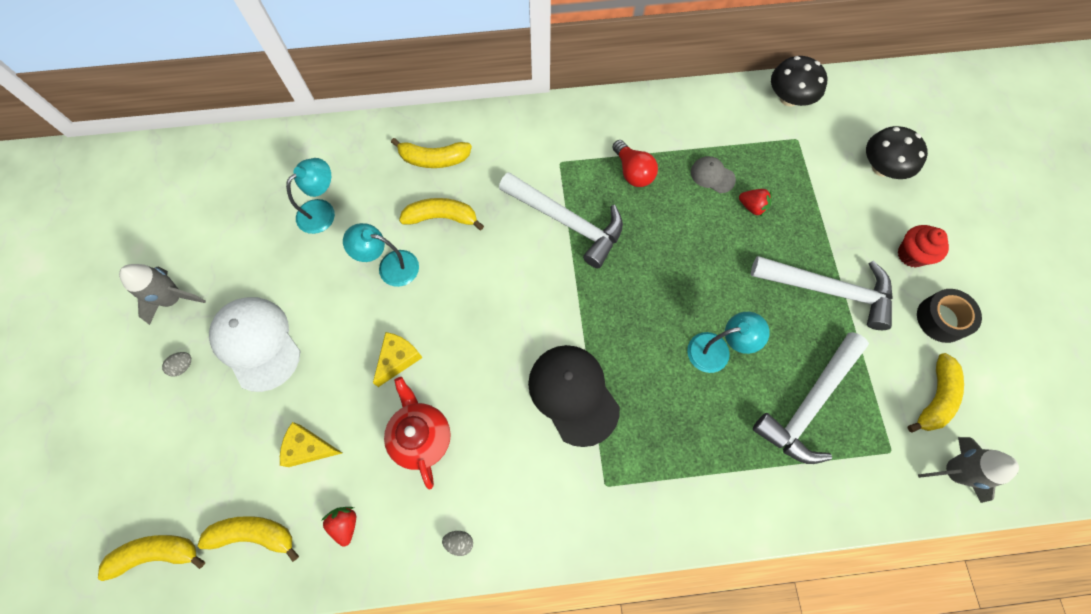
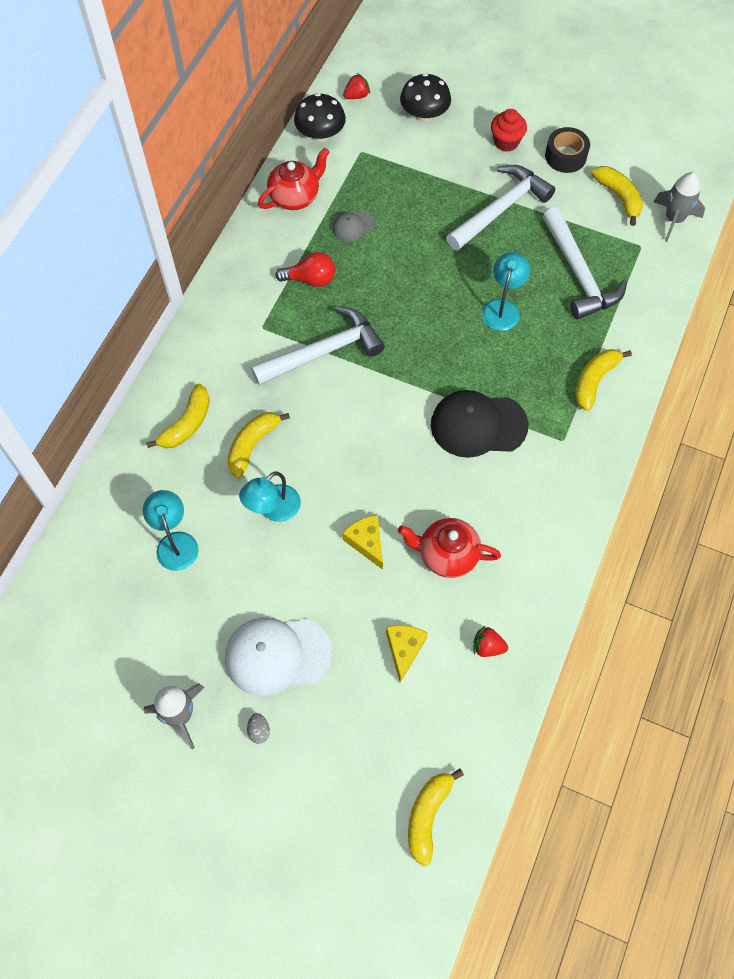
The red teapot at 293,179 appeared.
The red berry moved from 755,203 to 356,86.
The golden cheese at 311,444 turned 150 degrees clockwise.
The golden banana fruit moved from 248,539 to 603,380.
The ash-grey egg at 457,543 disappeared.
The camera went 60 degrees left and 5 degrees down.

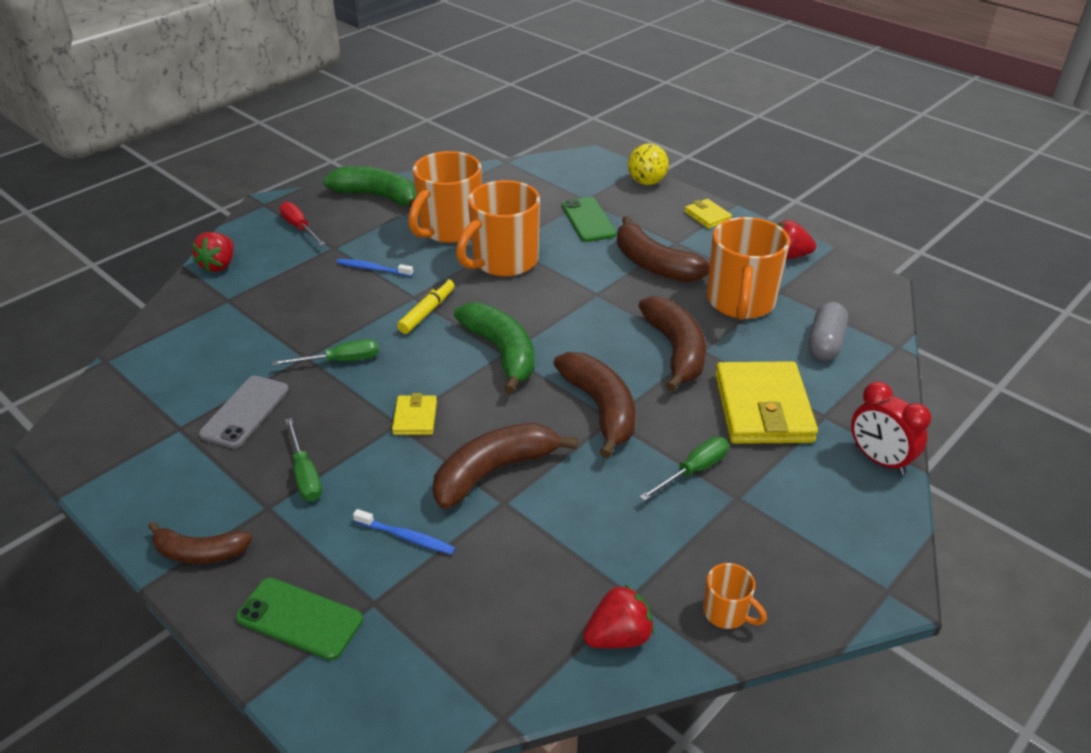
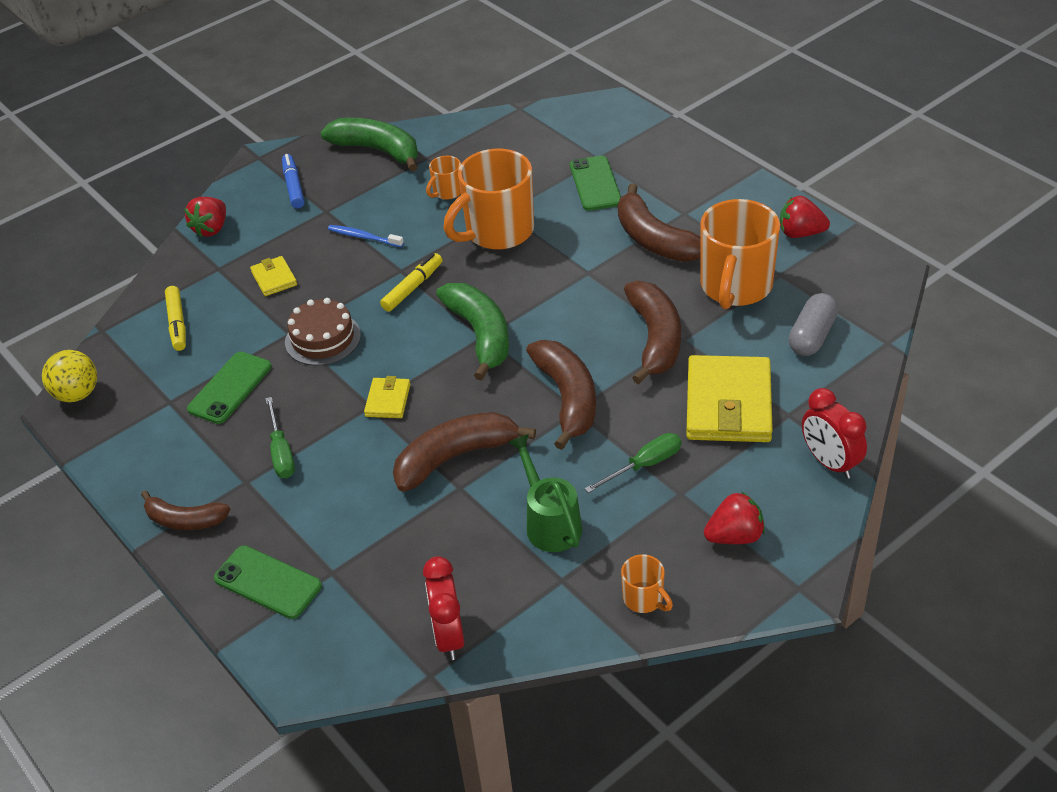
The golden play ball moved from 648,164 to 69,376.
The golden marker pen at 175,318 appeared.
The ash-grey mobile phone at 244,412 became the emerald mobile phone at 229,388.
The golden card wallet moved from 708,214 to 273,276.
The red flat screwdriver at 302,224 was replaced by the royal blue marker pen at 293,181.
The emerald flat screwdriver at 325,352 was replaced by the brown layer cake at 323,332.
The red bedside clock at 444,608 appeared.
The orange-coloured coffee mug at 445,197 changed to 0.45 times the size.
The emerald sprinkling can at 545,493 appeared.
The red berry moved from 618,616 to 734,518.
The royal blue tooth brush at 404,532 disappeared.
The camera went 10 degrees right and 5 degrees up.

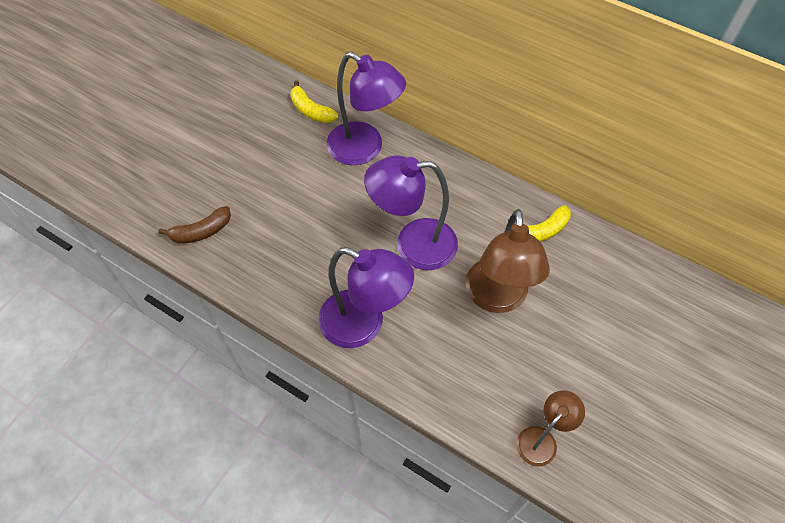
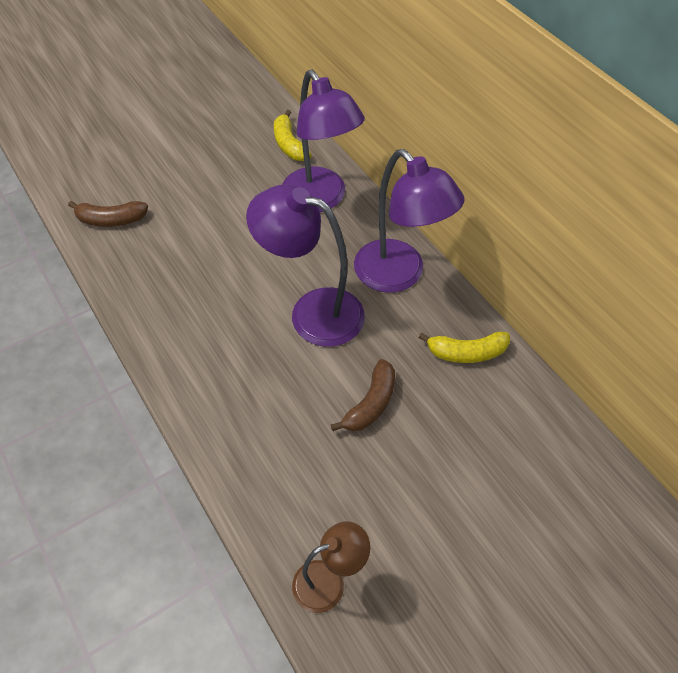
The brown reading lamp at 507,261 was replaced by the brown banana fruit at 363,395.
The royal purple reading lamp moved from 366,297 to 409,221.
The camera went 25 degrees right and 5 degrees down.

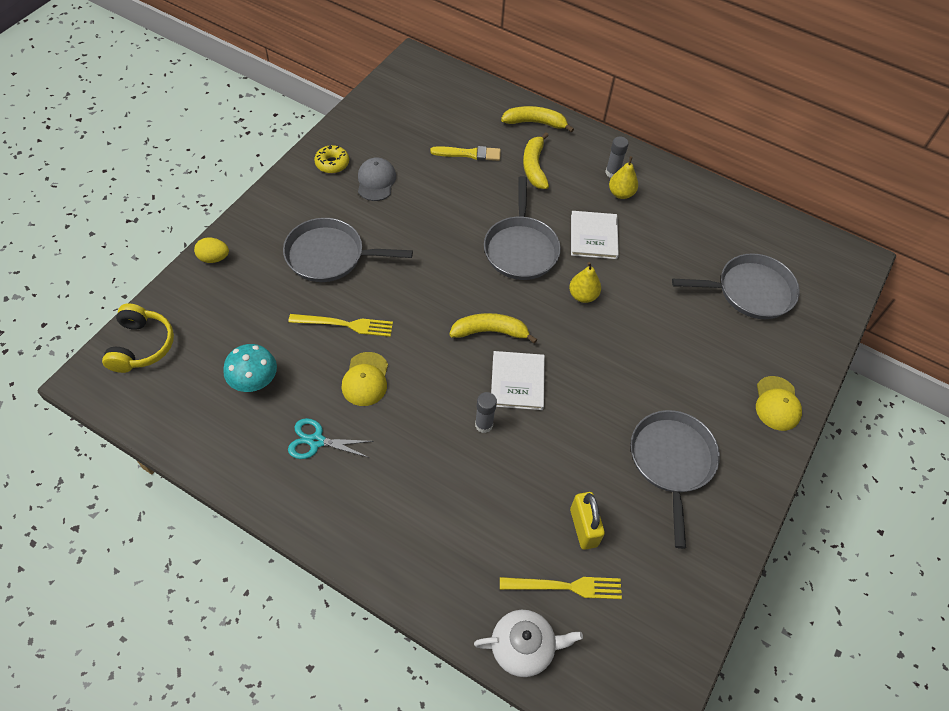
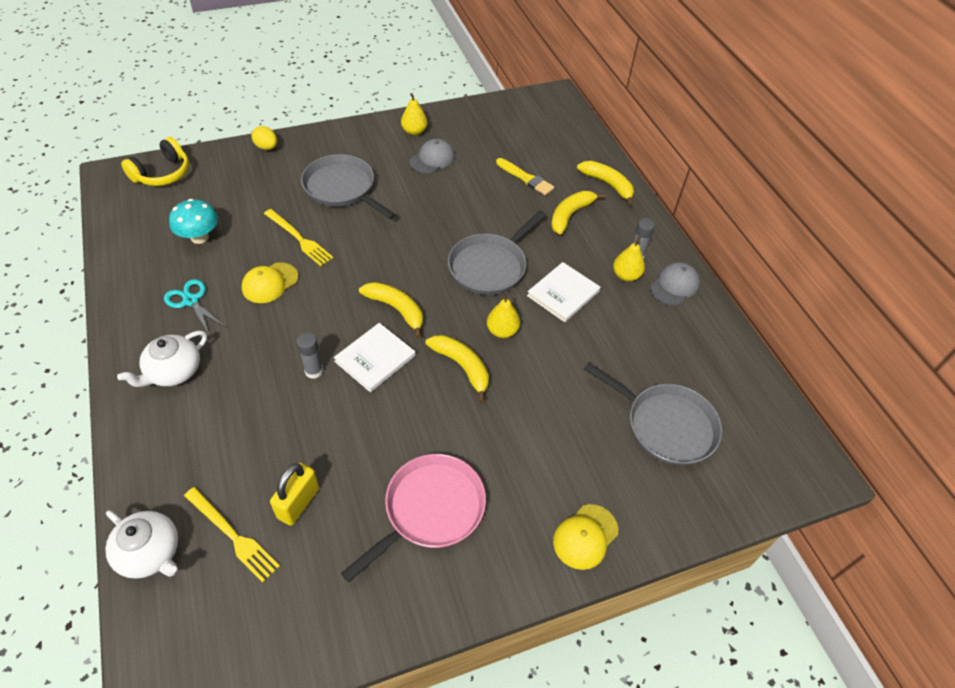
The white teapot at 162,359 appeared.
The ash-grey frying pan at 675,479 became the rosy frying pan at 413,518.
The golden doughnut at 331,159 was replaced by the golden toy pear at 414,114.
The golden banana fruit at 457,369 appeared.
The ash-grey peaked cap at 675,284 appeared.
The camera went 40 degrees right and 5 degrees down.

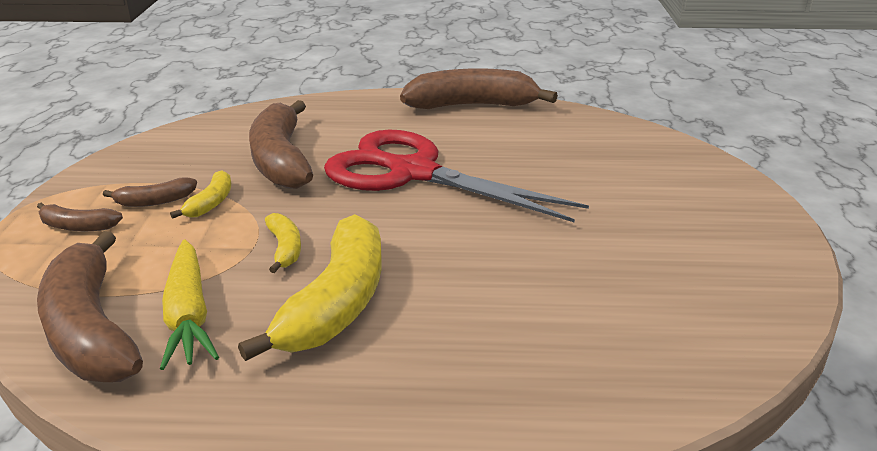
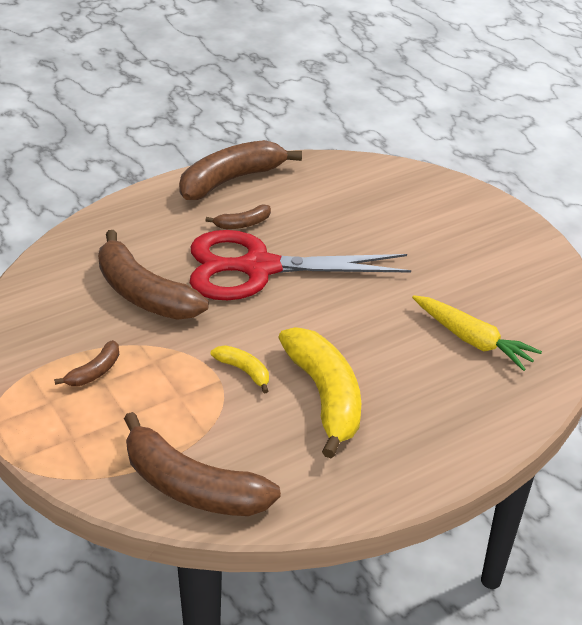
The brown banana fruit moved from 80,217 to 238,217.
The golden toy carrot moved from 189,305 to 477,333.
The golden banana fruit at 200,194 disappeared.
The camera went 35 degrees left and 10 degrees up.

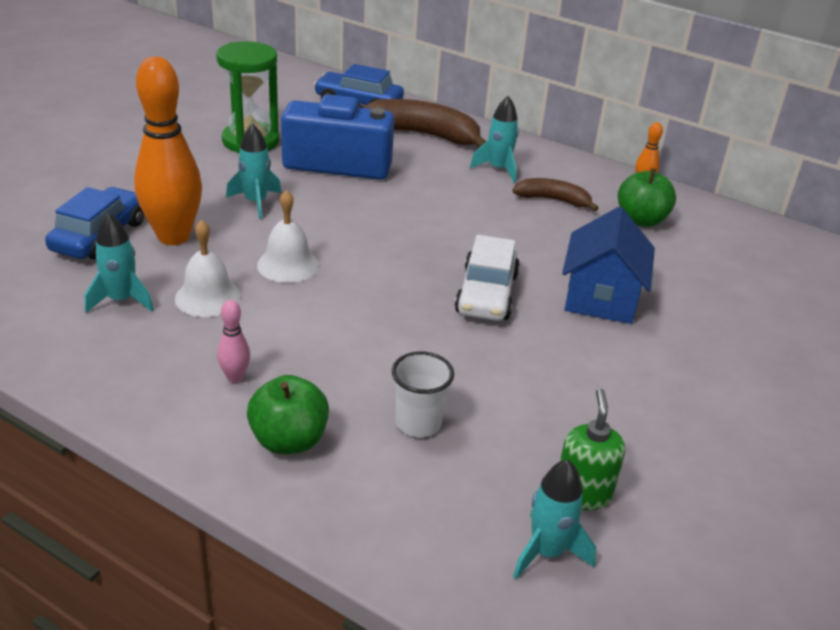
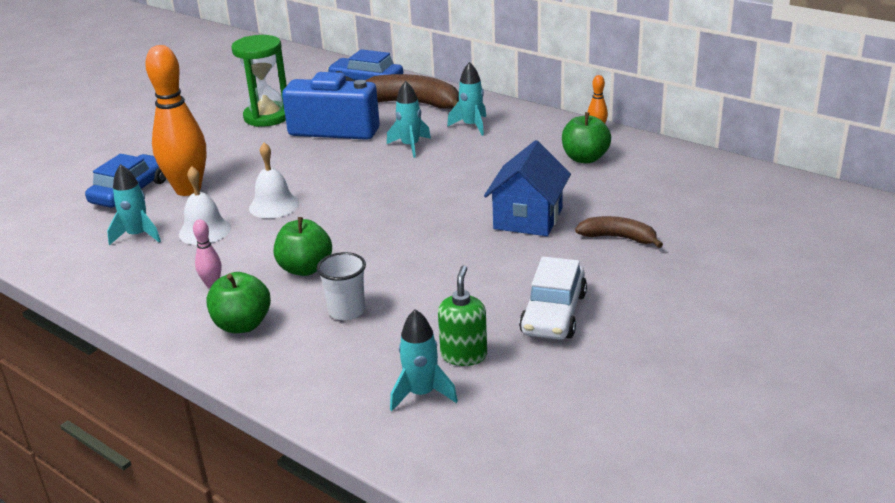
The emerald apple at 303,246 appeared.
The teal spaceship moved from 253,171 to 409,119.
The white car moved from 487,278 to 553,298.
The brown banana fruit moved from 555,195 to 619,232.
The camera went 10 degrees right and 5 degrees down.

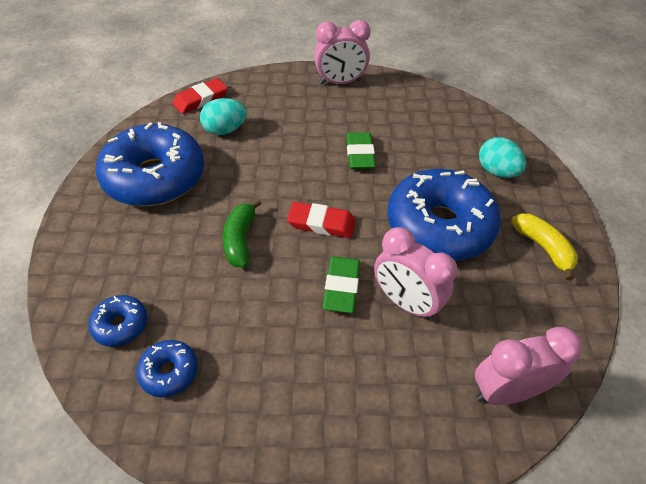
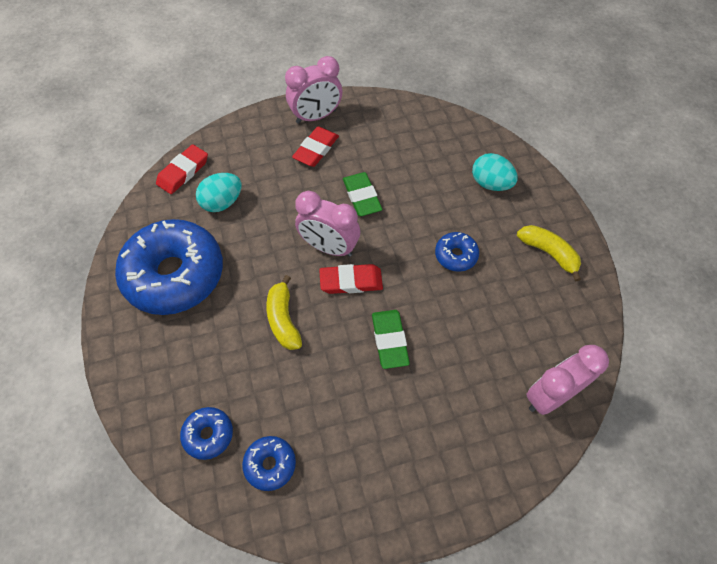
The emerald banana fruit at 242,233 became the golden banana fruit at 284,312.
The red pencil eraser at 315,146 appeared.
The rosy bedside clock moved from 415,273 to 327,224.
The royal blue doughnut at 444,215 changed to 0.43 times the size.
The camera went 15 degrees left and 10 degrees up.

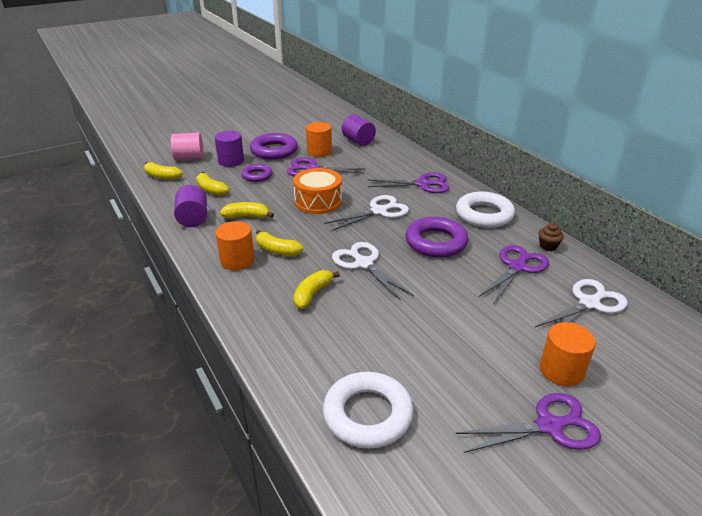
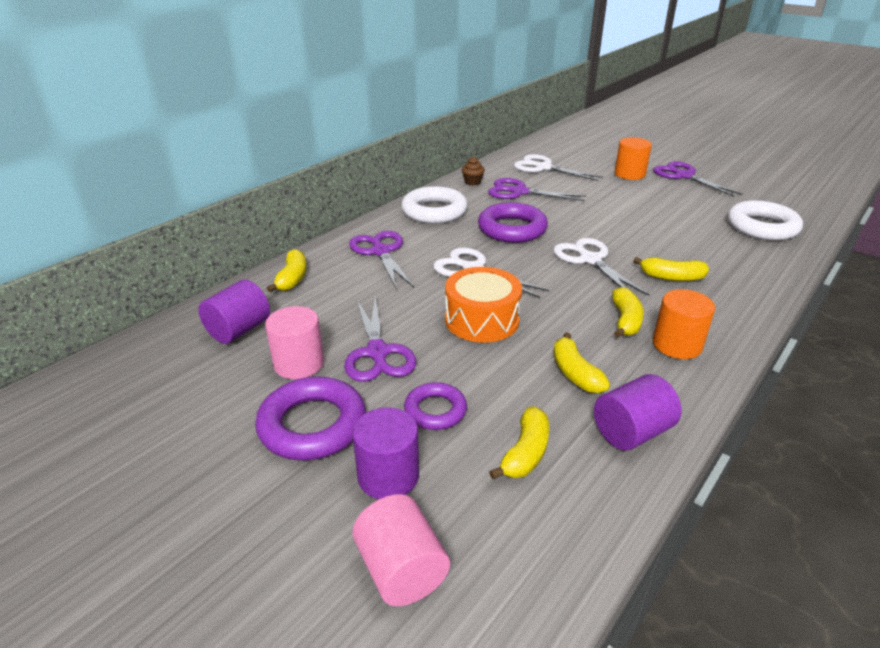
The orange-coloured cylinder at 319,139 became the rosy cylinder at 294,342.
The golden banana fruit moved from 163,171 to 287,270.
The white scissors at 373,271 turned 120 degrees clockwise.
The camera went 110 degrees left and 0 degrees up.

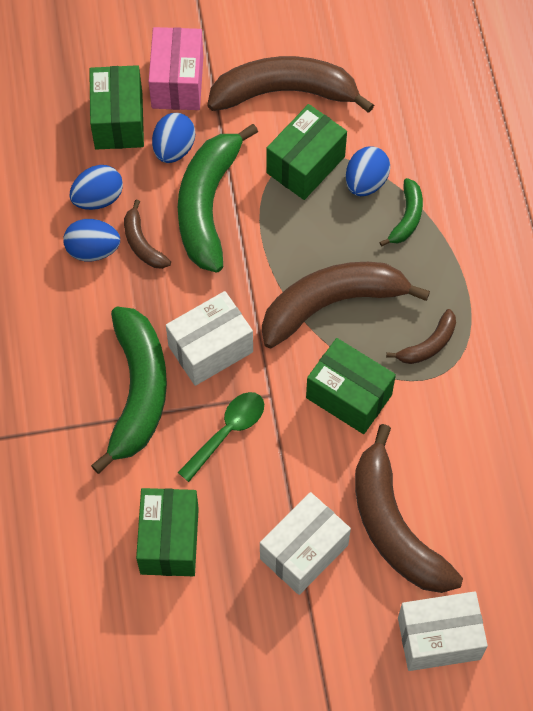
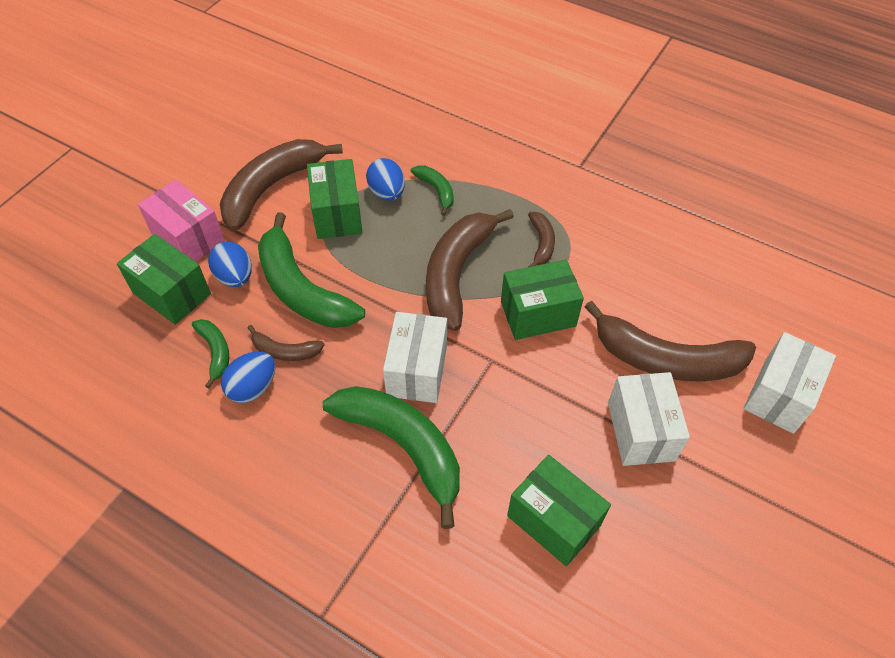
The royal blue egg at 96,187 was replaced by the emerald banana fruit at 210,353.
The emerald tablespoon at 221,437 disappeared.
The camera went 50 degrees left and 10 degrees down.

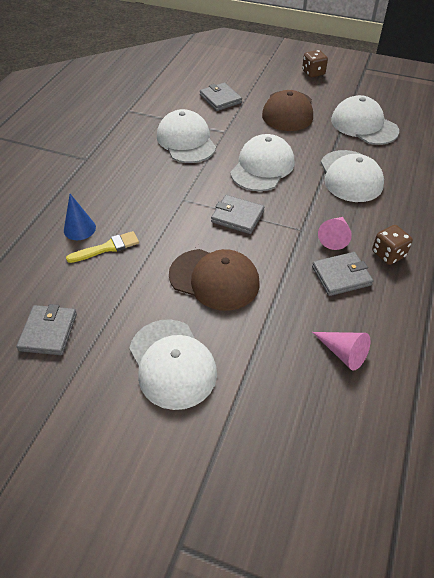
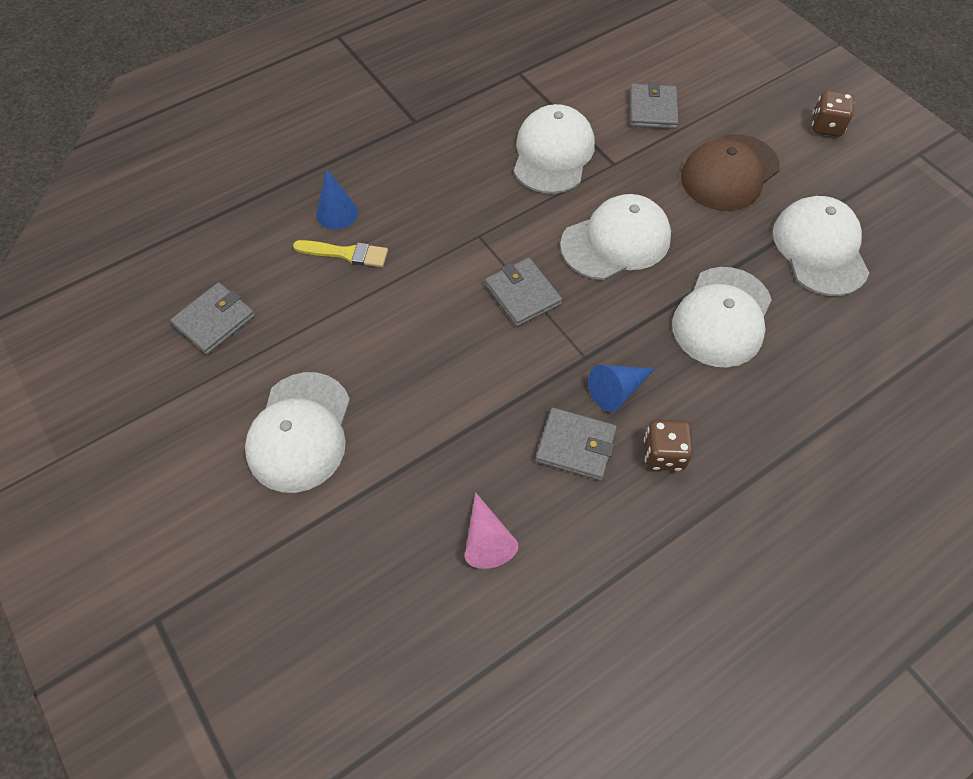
The rosy cone shape at 335,233 became the royal blue cone shape at 621,388.
The brown peaked cap at 214,280 disappeared.
The camera went 35 degrees right and 10 degrees up.

